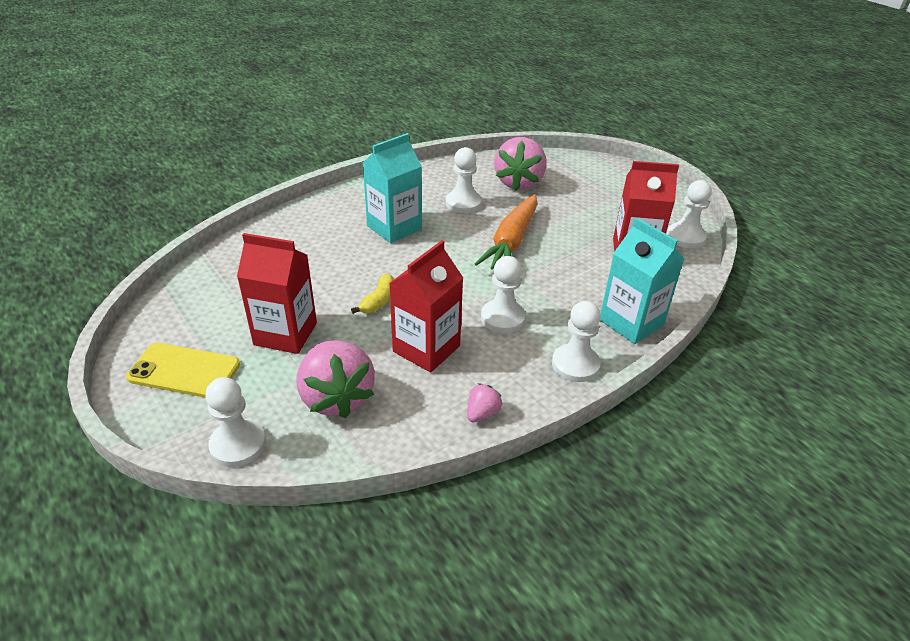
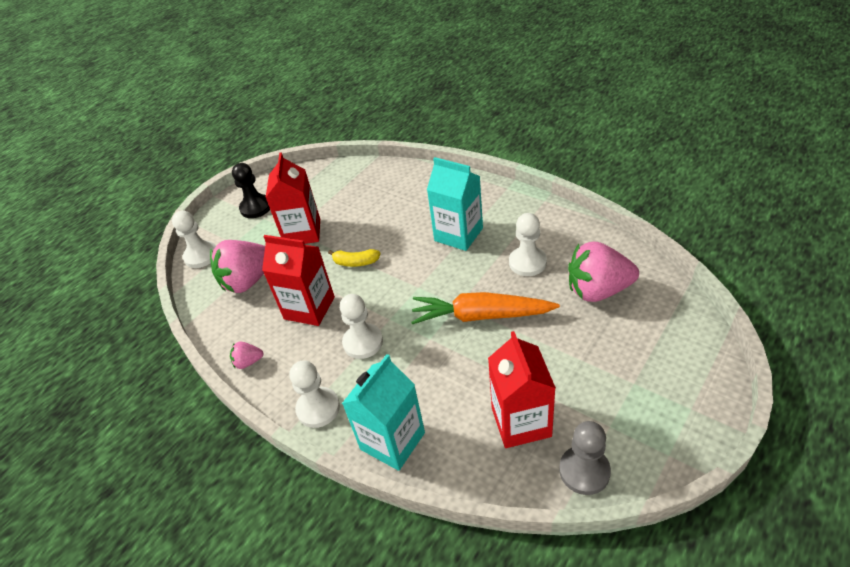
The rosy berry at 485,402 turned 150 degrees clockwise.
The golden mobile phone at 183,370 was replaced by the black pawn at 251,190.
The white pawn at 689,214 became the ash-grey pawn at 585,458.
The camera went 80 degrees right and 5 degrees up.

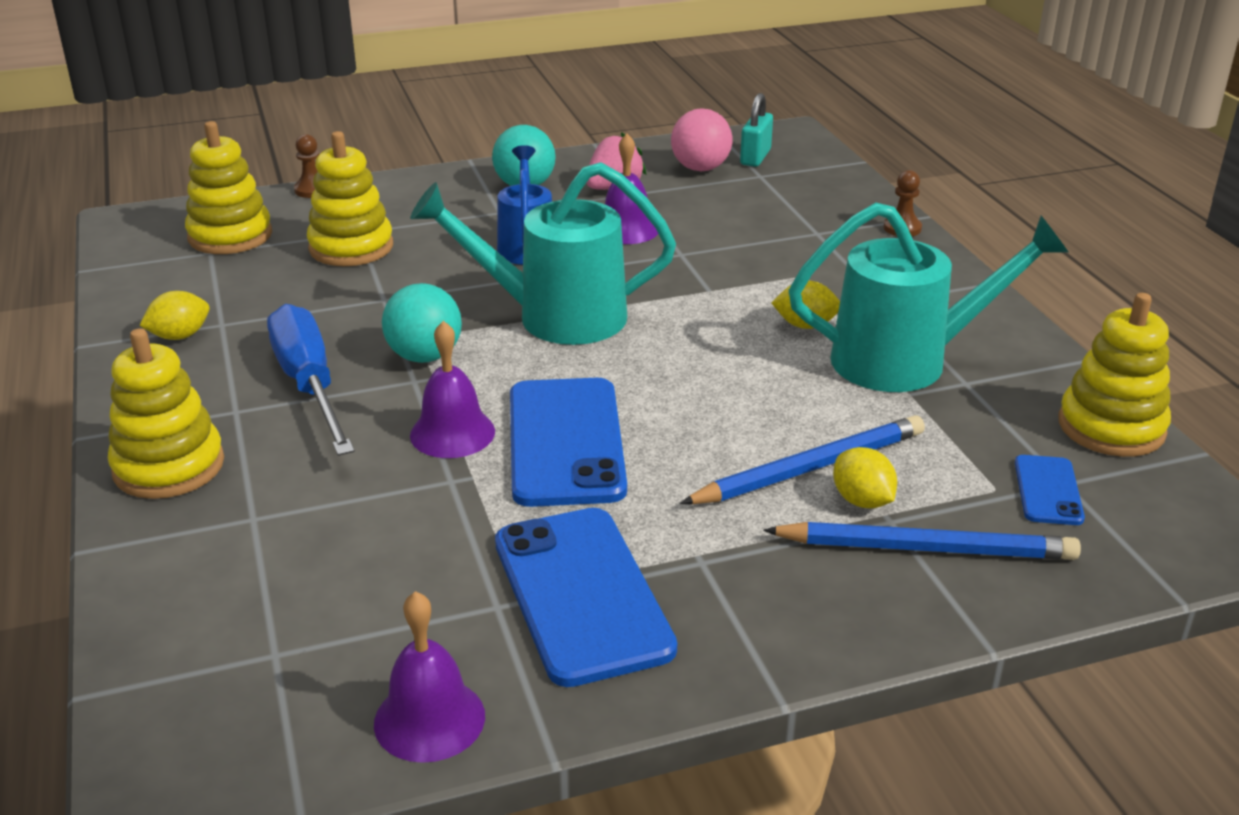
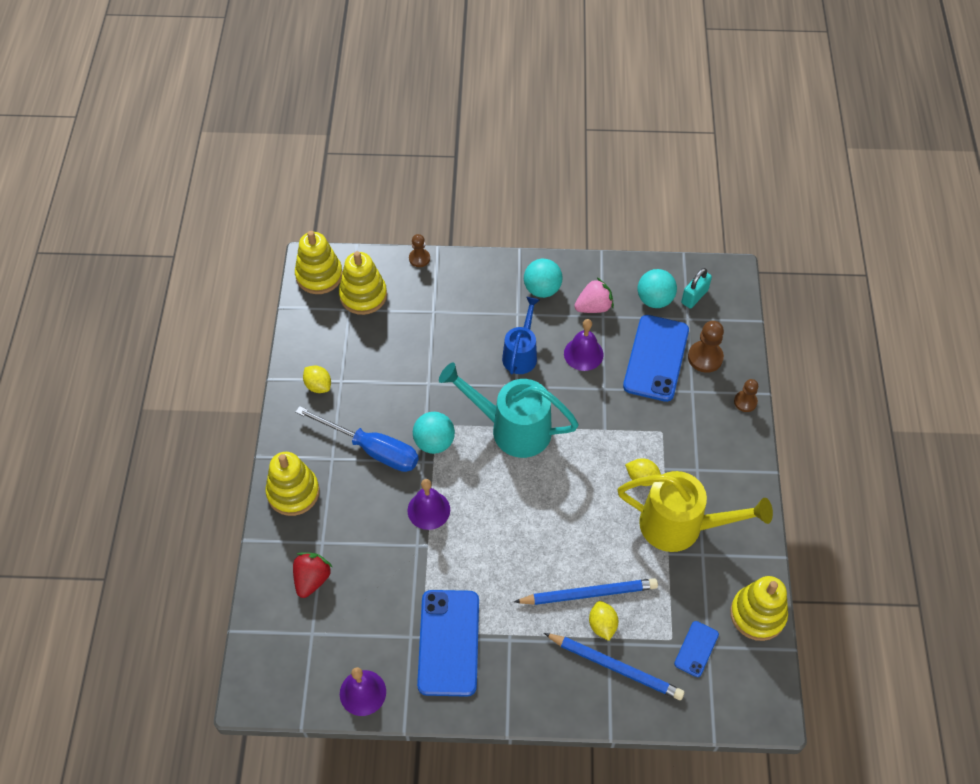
The red berry at 312,575 appeared.
The golden stacking rings moved from 350,198 to 319,262.
The royal blue flat screwdriver at 311,380 turned 120 degrees clockwise.
The golden lemon at 174,315 turned 60 degrees clockwise.
The teal sprinkling can at 929,297 became the golden sprinkling can at 695,511.
The royal blue mobile phone moved from 568,442 to 656,358.
The rosy play ball at 701,140 became the teal play ball at 657,288.
The brown pawn at 706,347 appeared.
The camera went 20 degrees right and 25 degrees up.

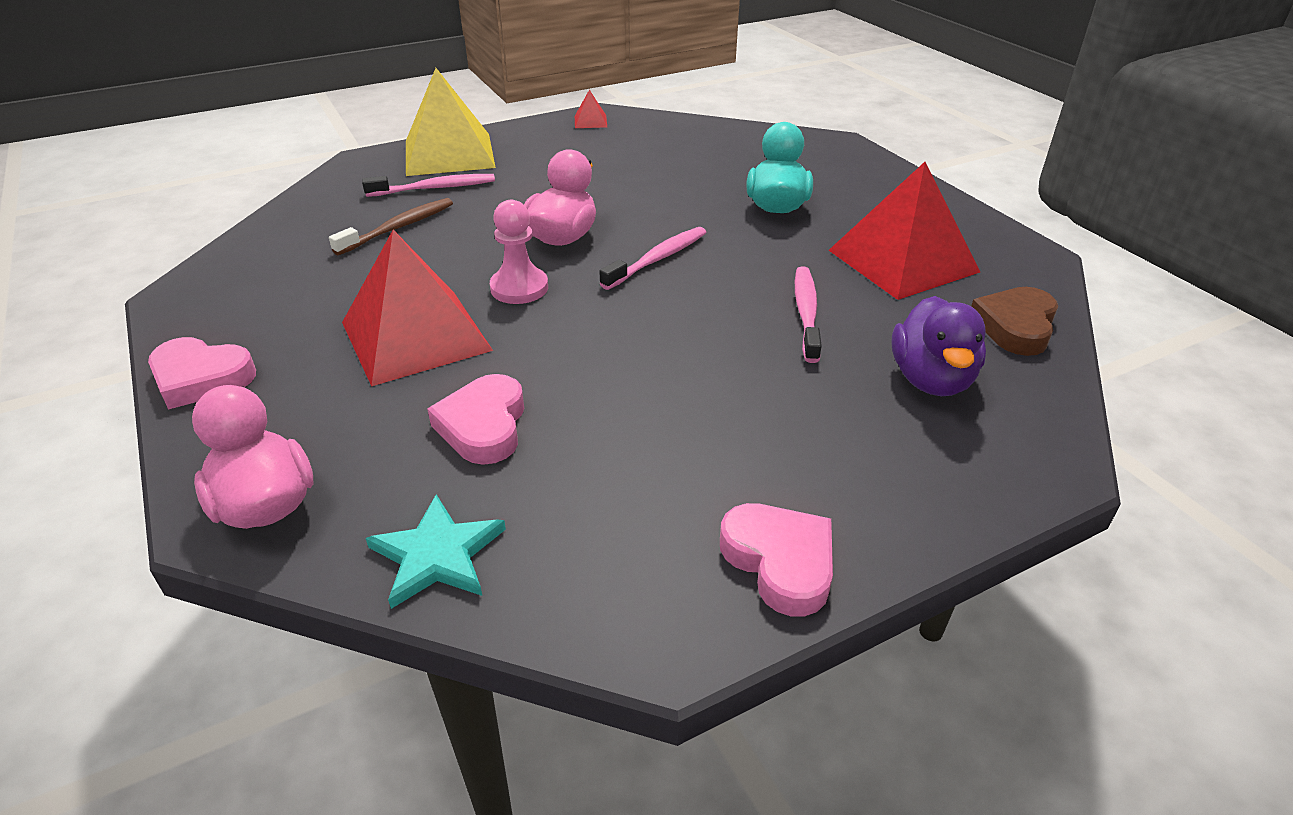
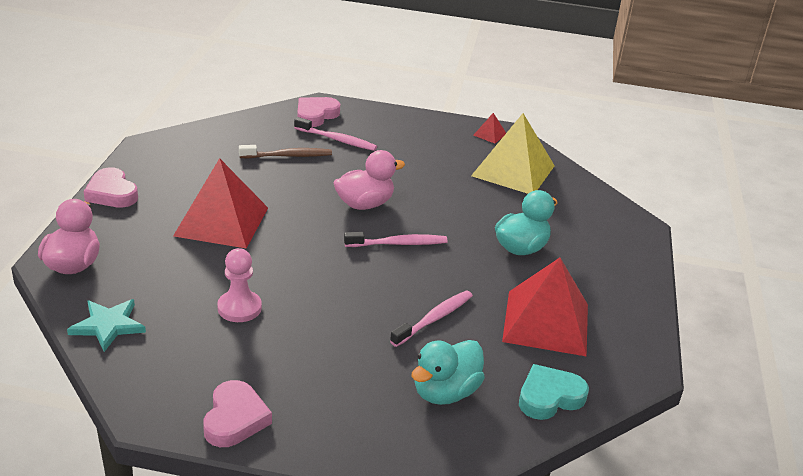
The rosy pawn moved from 519,252 to 240,285.
The rosy heart moved from 475,419 to 318,112.
The royal purple duck at 938,346 became the teal duck at 448,372.
The golden solid pyramid moved from 451,122 to 513,153.
The brown heart at 1014,321 became the teal heart at 554,392.
The camera went 35 degrees right and 5 degrees down.

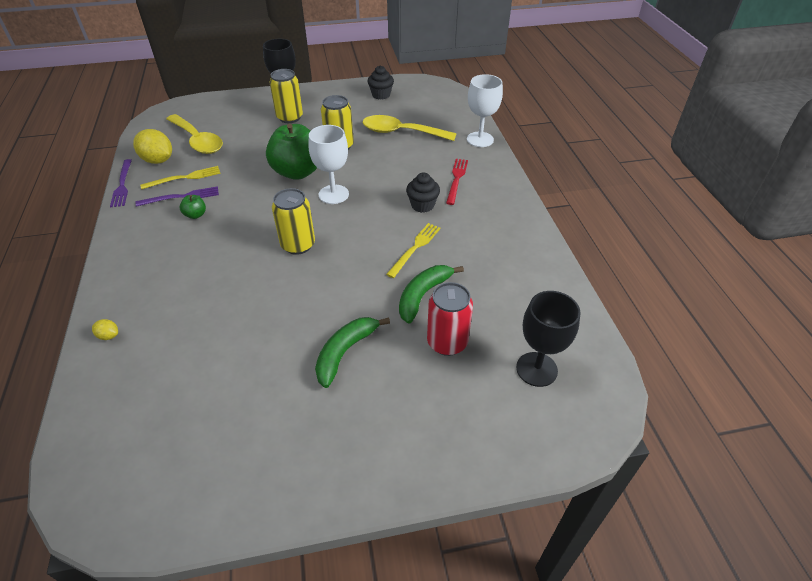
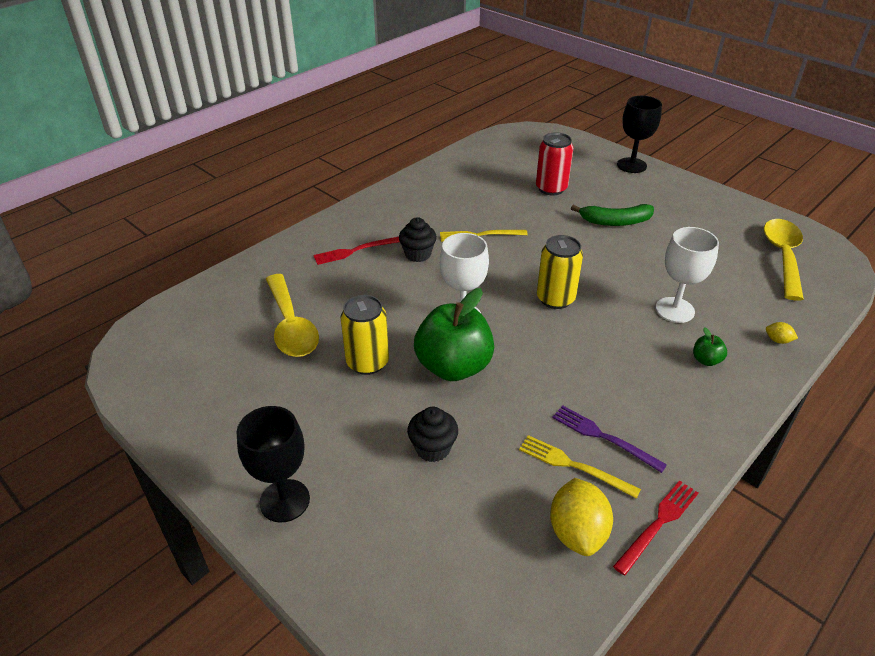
The black muffin moved from 381,83 to 432,434.
The royal purple table fork at 121,183 became the red table fork at 655,527.
The black wine glass moved from 548,339 to 639,134.
The white wine glass moved from 485,110 to 687,275.
The emerald apple moved from 193,207 to 710,346.
The golden tablespoon moved from 194,134 to 784,260.
The golden lemon at 105,329 turned 45 degrees counterclockwise.
The golden can at 286,96 disappeared.
The emerald banana fruit at 431,294 disappeared.
The camera went 125 degrees left and 5 degrees down.

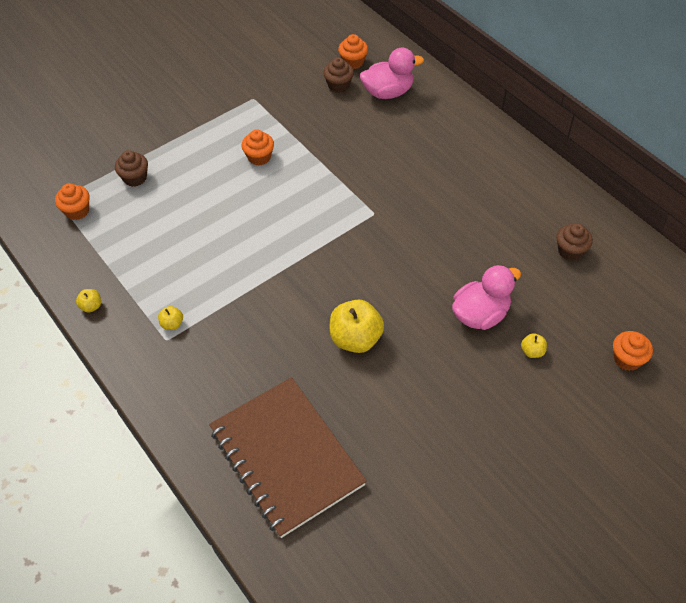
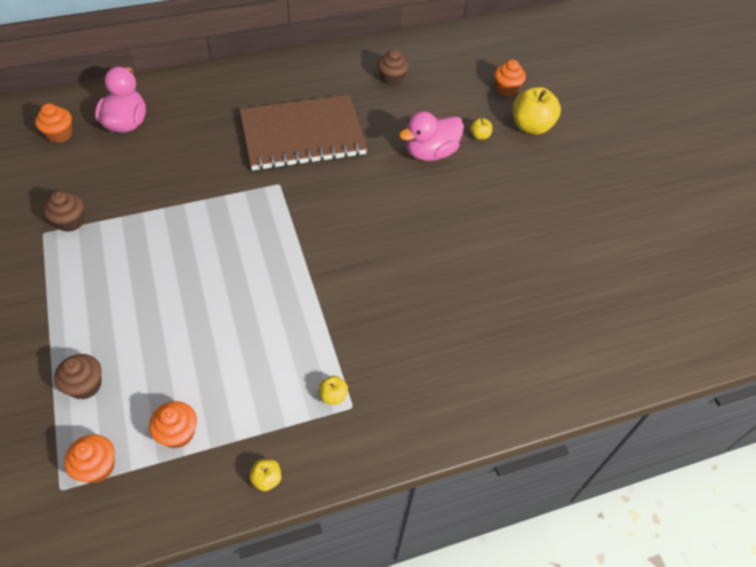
The brown muffin moved from 338,75 to 64,211.
The orange-coloured muffin moved from 258,147 to 173,424.
The brown notebook moved from 288,457 to 303,133.
The rosy duck at 486,297 turned 105 degrees counterclockwise.
The golden apple moved from 357,326 to 537,111.
The camera went 75 degrees left and 0 degrees up.

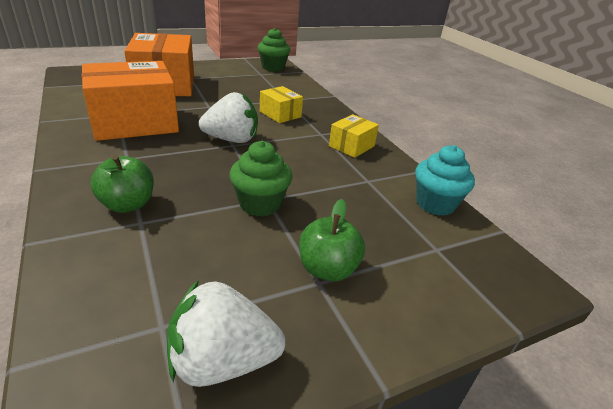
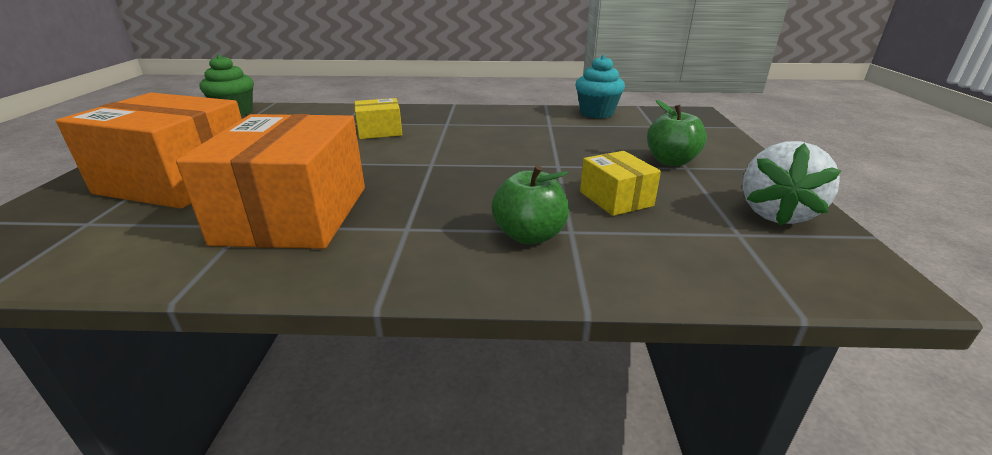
The golden box moved from 354,136 to 620,183.
The white berry at 228,117 disappeared.
The emerald muffin at 260,179 disappeared.
The camera went 60 degrees left and 5 degrees down.

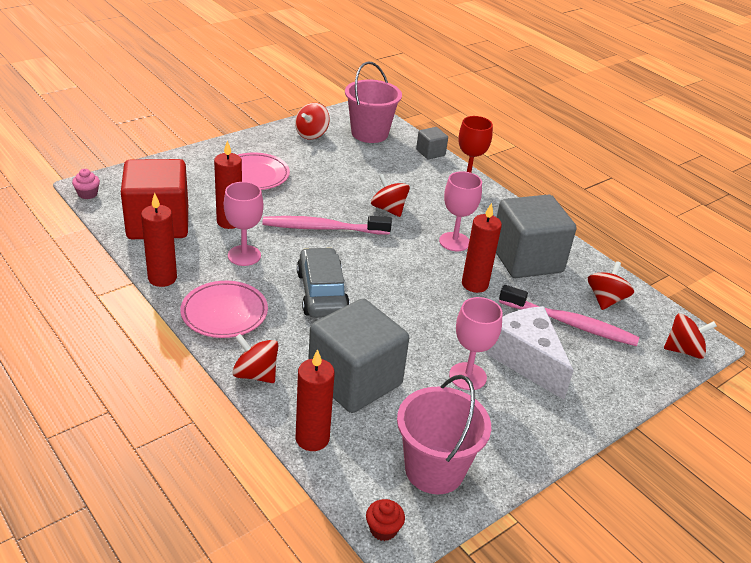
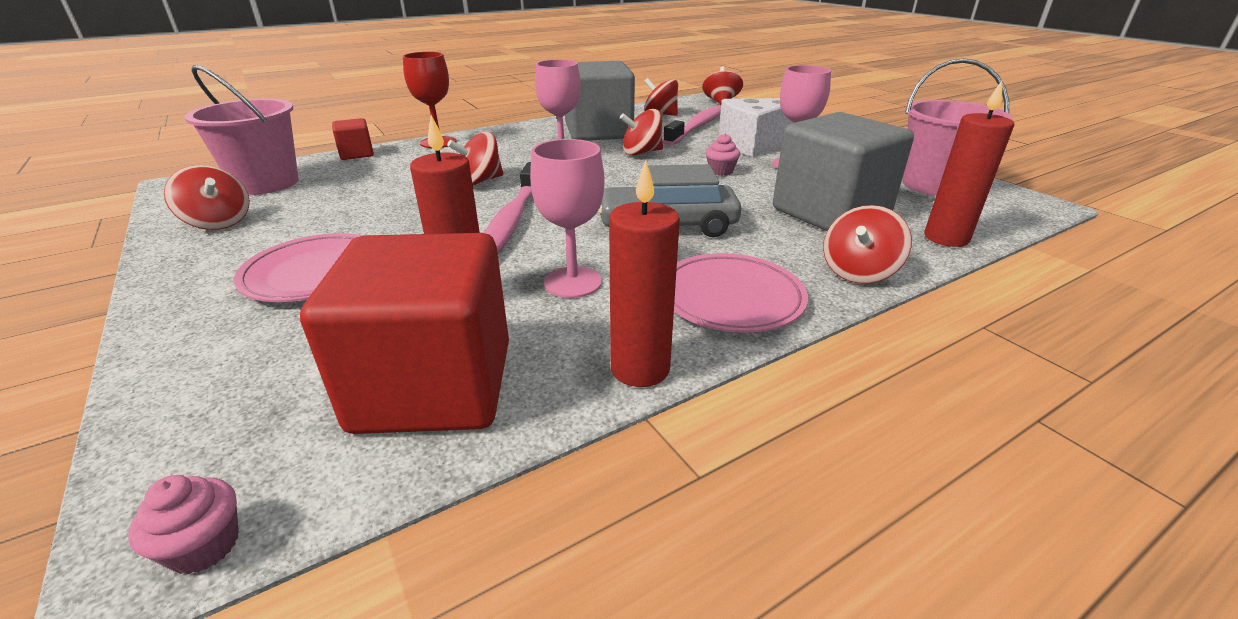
The ash-grey block at 432,143 became the red block at 353,139.
The red wax candle at 482,248 was replaced by the red spinning top at 641,132.
The rosy muffin at 723,154 appeared.
The red muffin at 385,520 disappeared.
The camera went 80 degrees left and 5 degrees down.

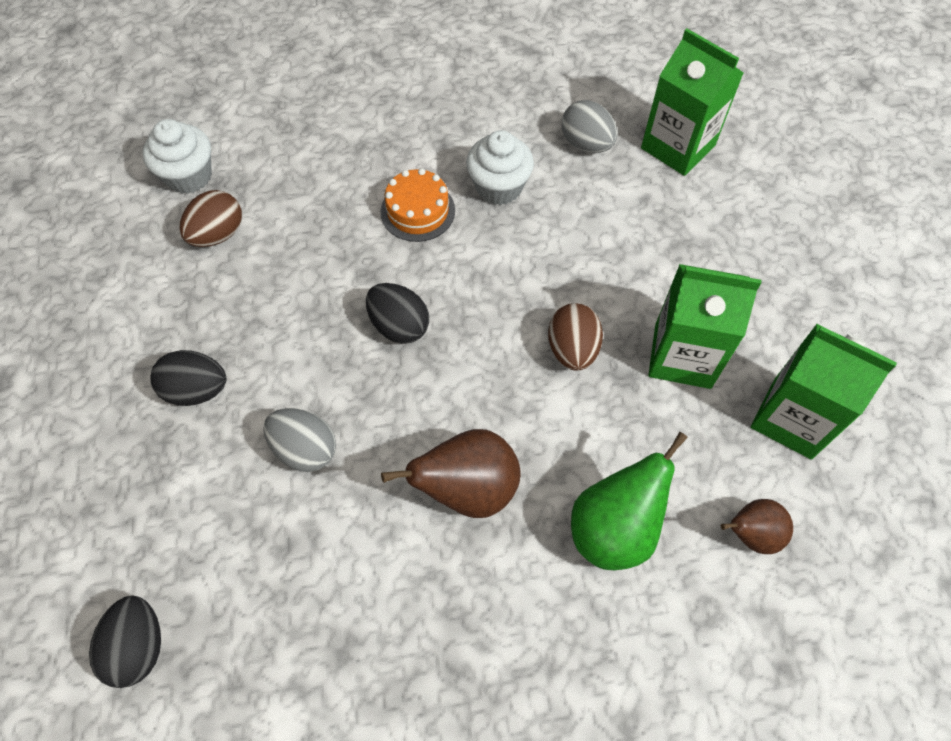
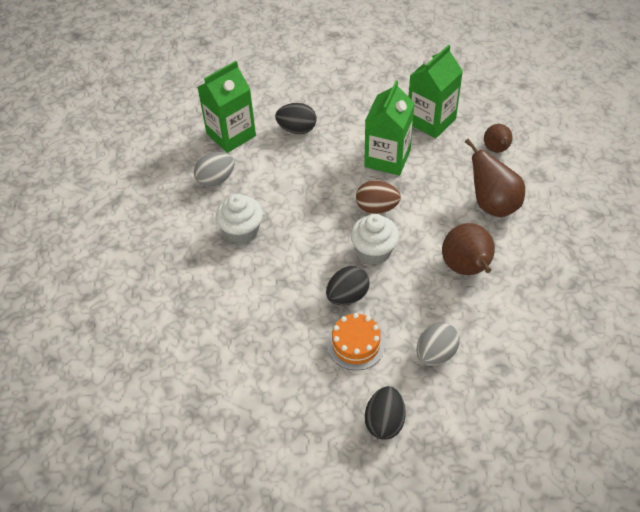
The black egg moved from 125,642 to 295,118.
The orange-coloured layer cake moved from 418,205 to 356,341.
The white muffin moved from 177,156 to 374,239.
The emerald toy pear at 629,501 became the brown toy pear at 495,178.
The brown egg at 211,218 disappeared.
The camera went 80 degrees left and 10 degrees down.

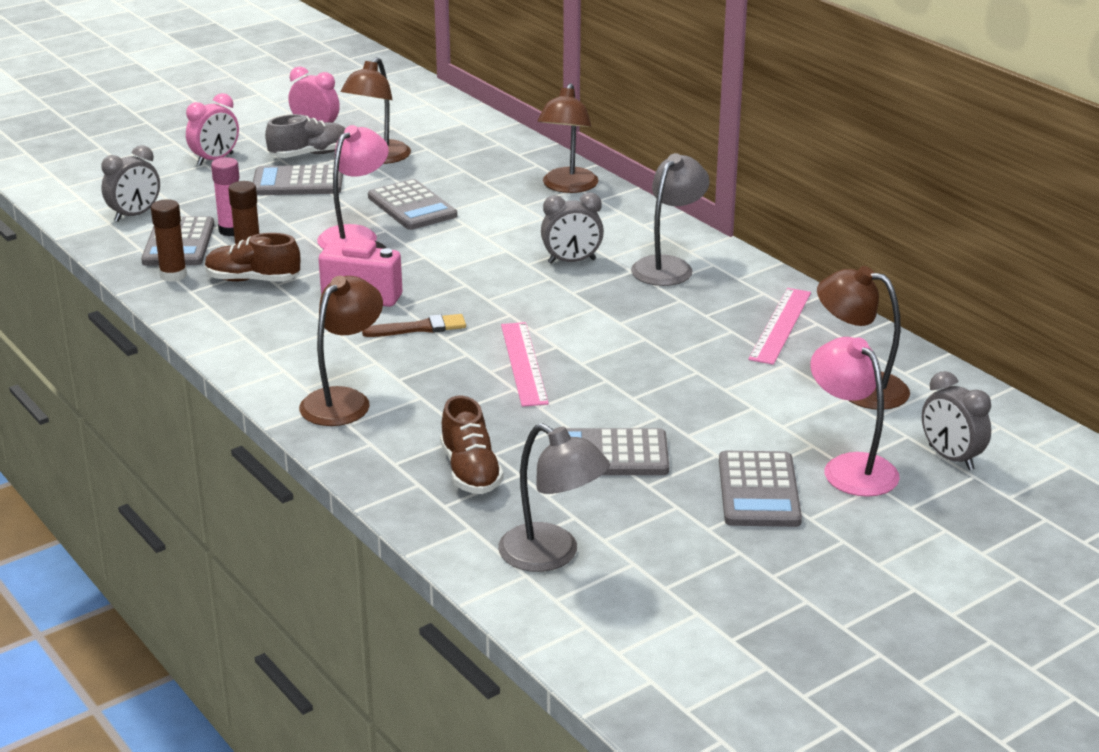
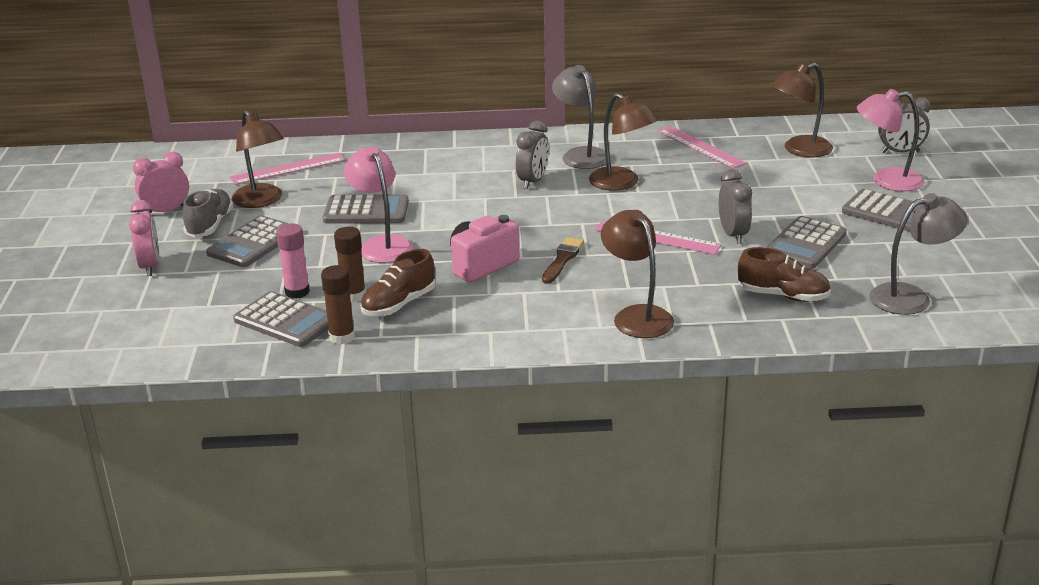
The rosy ruler at 287,169 appeared.
The brown reading lamp moved from 567,138 to 623,142.
The ash-grey bedside clock moved from 130,183 to 735,206.
The camera went 55 degrees left and 0 degrees up.

